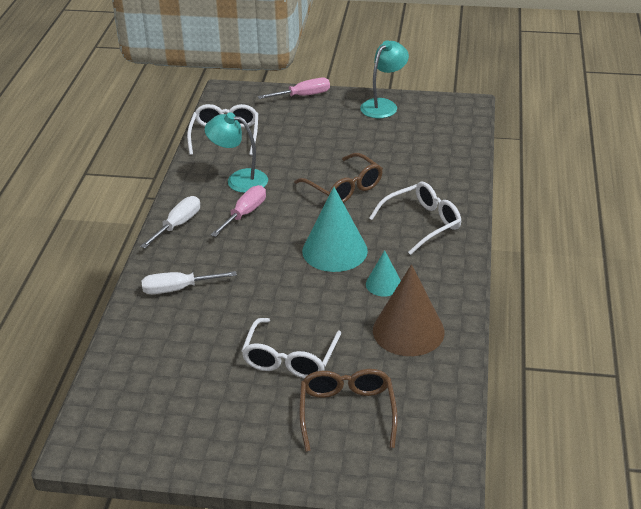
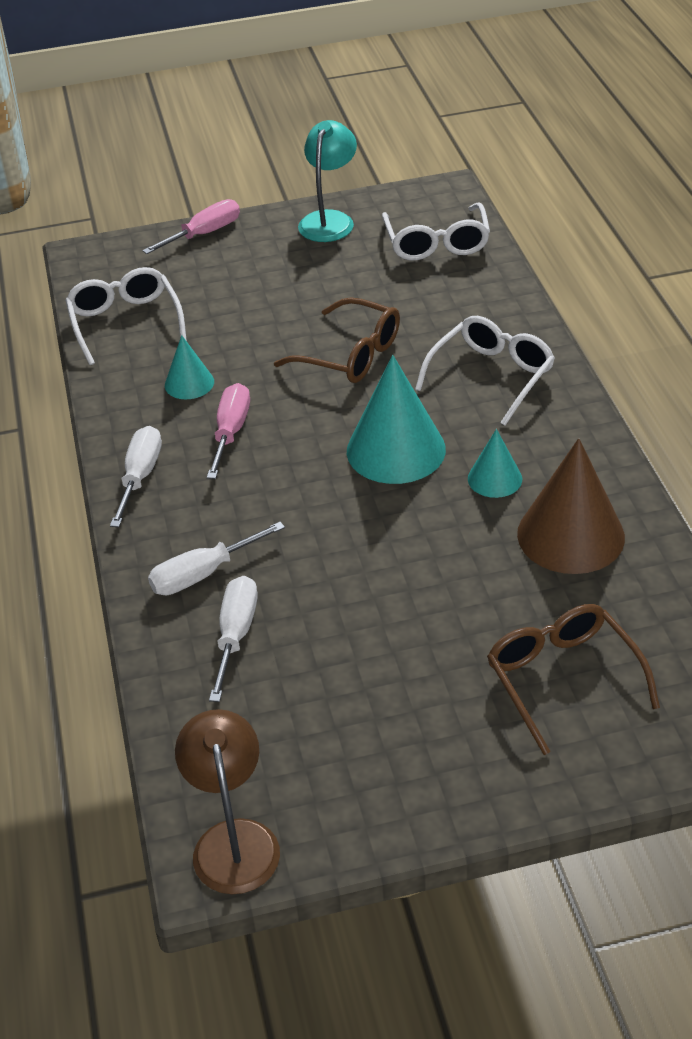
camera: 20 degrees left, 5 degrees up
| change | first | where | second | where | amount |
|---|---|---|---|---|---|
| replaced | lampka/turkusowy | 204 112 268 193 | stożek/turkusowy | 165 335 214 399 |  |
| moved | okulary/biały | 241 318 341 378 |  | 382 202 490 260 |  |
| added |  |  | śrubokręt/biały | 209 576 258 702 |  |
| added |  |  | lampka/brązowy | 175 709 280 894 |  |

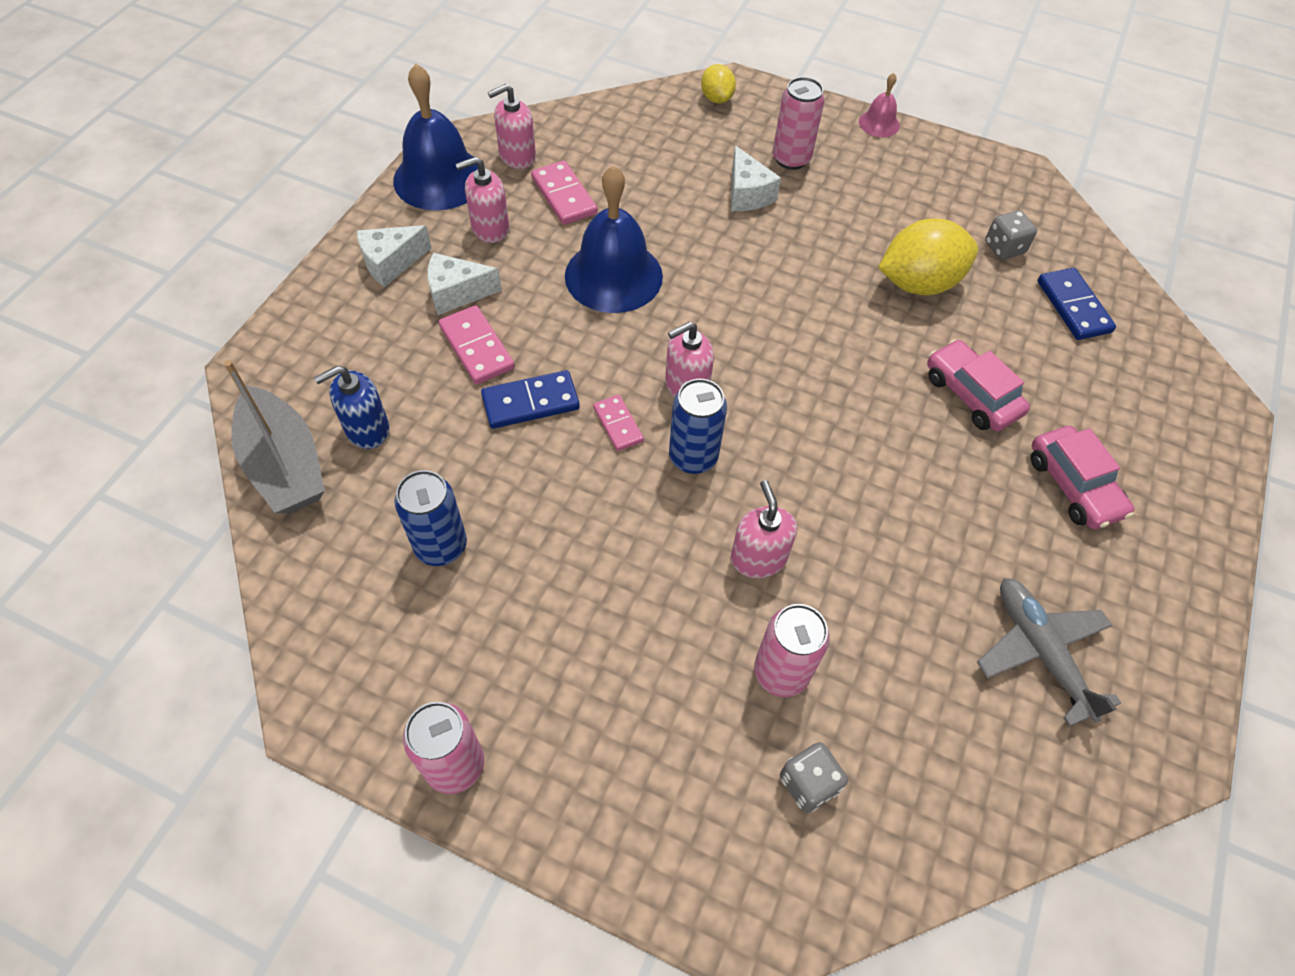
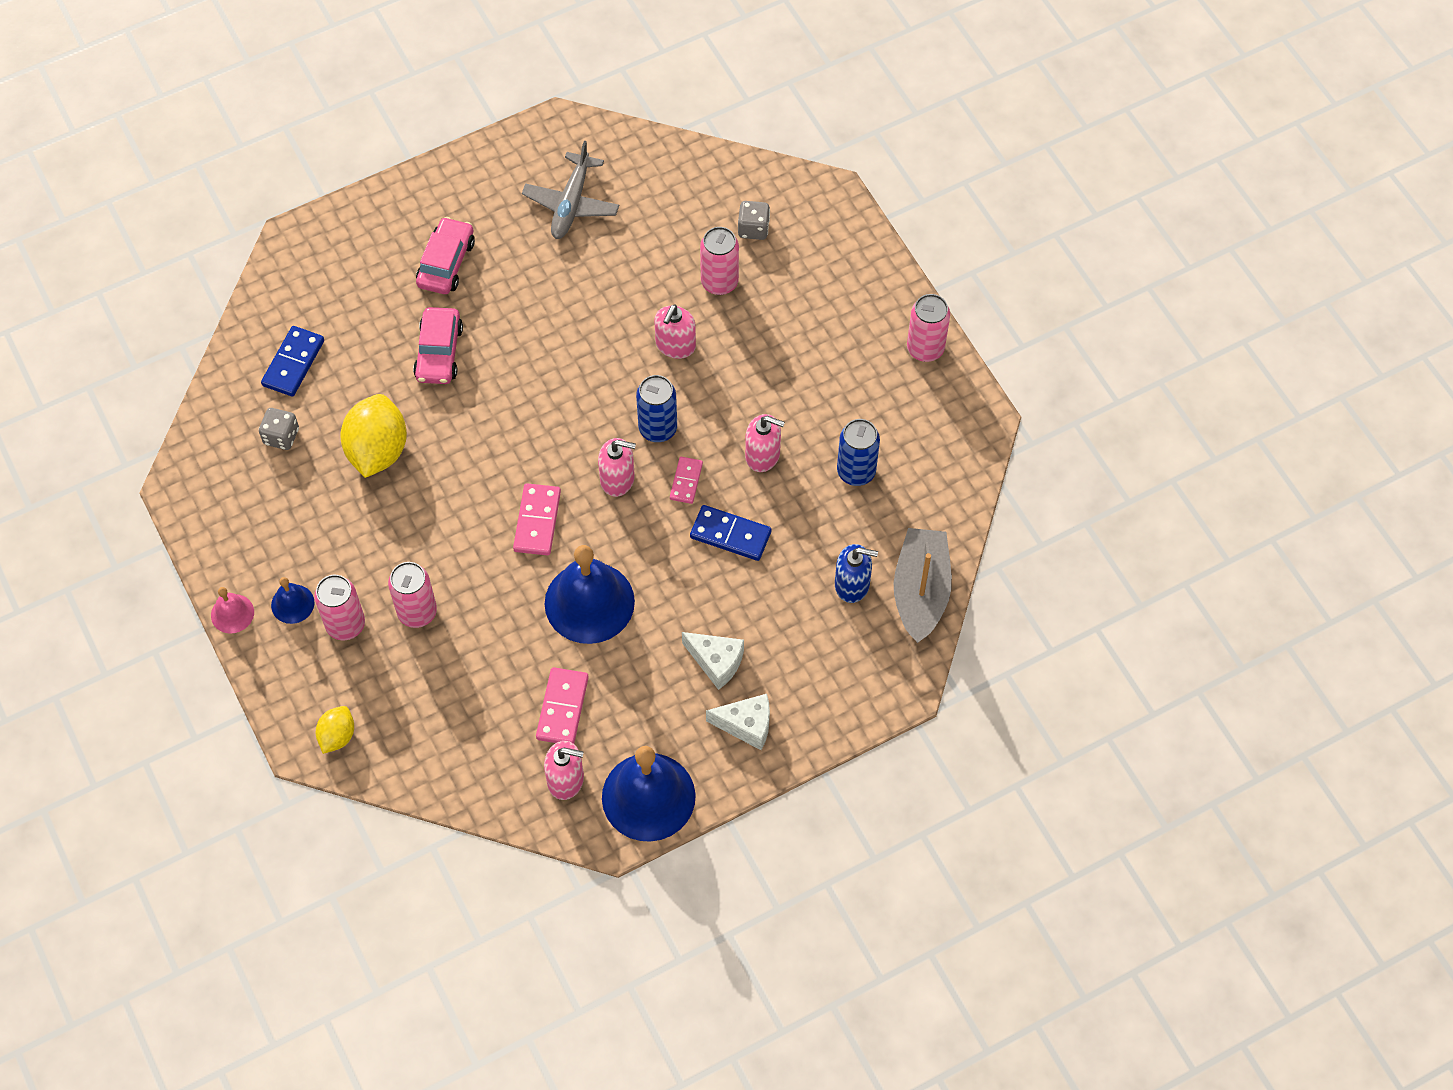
camera: 140 degrees left, 5 degrees up
| change | first | where | second | where | amount |
|---|---|---|---|---|---|
| replaced | ser/biały | 731 146 781 211 | puszka/różowy | 388 562 437 628 |  |
| moved | dozownik mydła/różowy | 456 157 509 243 |  | 745 414 785 472 |  |
| turned | cytryna/żółty | 878 219 978 295 |  | 340 394 407 478 | 75 degrees clockwise |
| moved | kostka domina/różowy | 439 305 515 384 |  | 513 483 561 555 |  |
| added |  |  | dzwonek/niebieski | 271 577 315 624 |  |

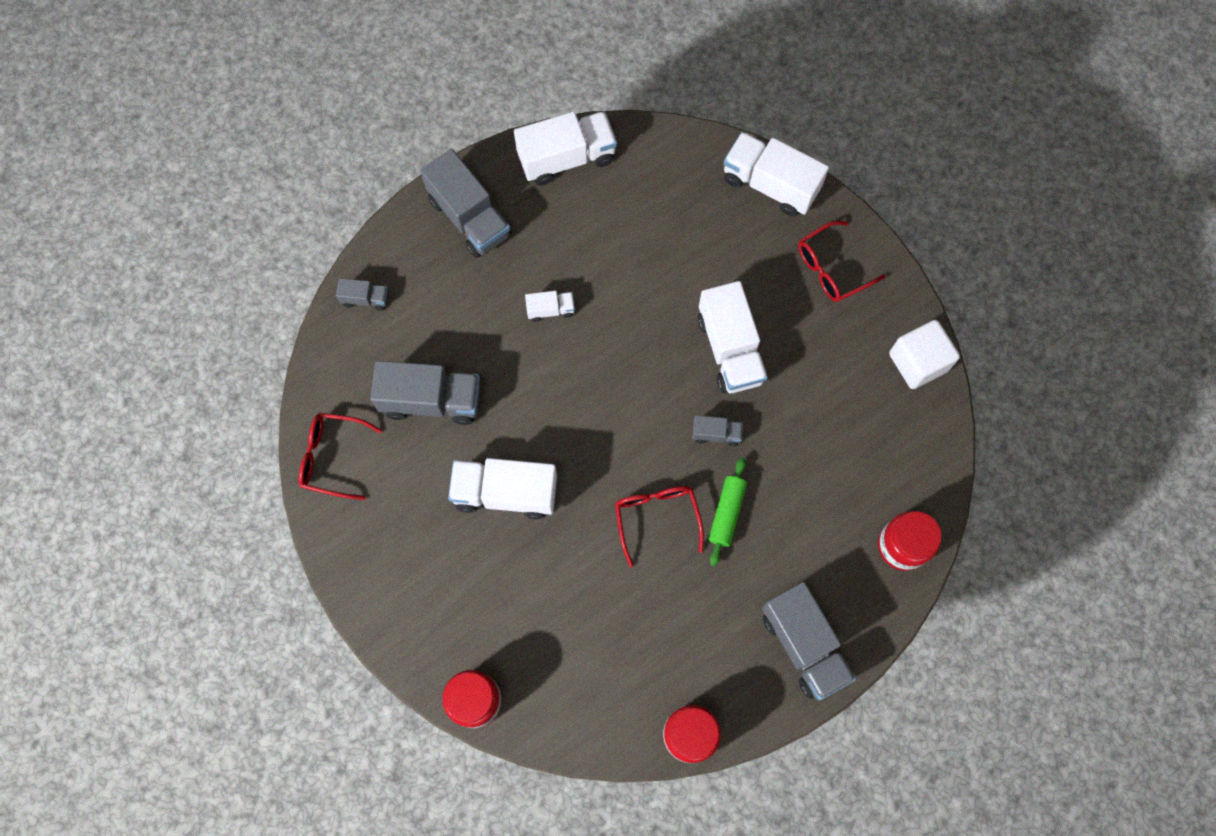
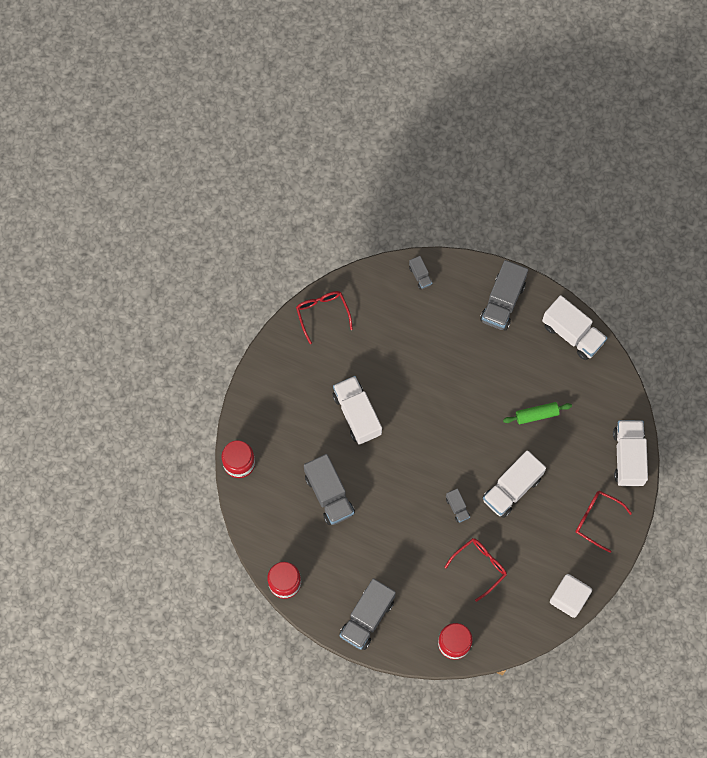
camera: 60 degrees right, 0 degrees up
| change | first | where | second | where | amount |
|---|---|---|---|---|---|
| removed | ciężarówka/biały | 525 291 575 322 |  |  |  |
| moved | ciężarówka/szary | 370 361 480 425 |  | 304 454 355 525 |  |
| moved | wałek do ciasta/zielony | 709 457 747 566 |  | 503 402 572 424 |  |
| moved | okulary/czerwony | 615 486 704 567 |  | 444 538 507 602 |  |

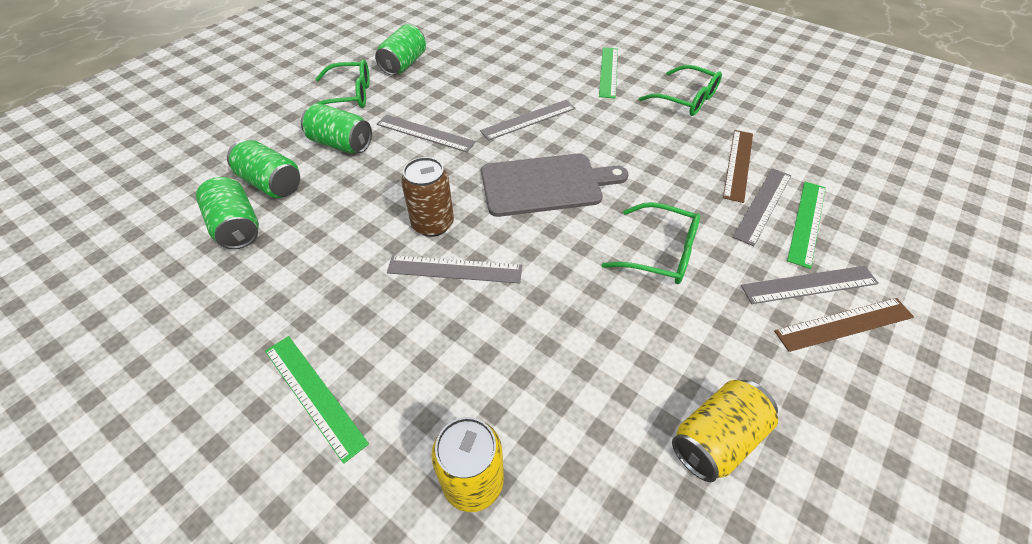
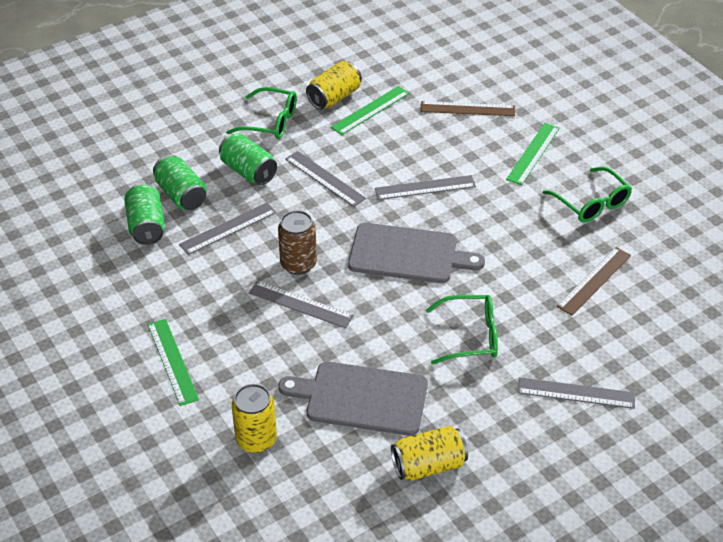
camera: 20 degrees right, 5 degrees down
| change | first | where | second | where | amount |
|---|---|---|---|---|---|
| recoloured | puszka/zielony | 375 24 426 75 | puszka/żółty | 306 61 362 109 |  |
| moved | linijka/szary | 733 168 791 246 |  | 179 203 276 255 |  |
| moved | linijka/zielony | 787 182 826 269 |  | 331 86 409 135 |  |
| turned | okulary/zielony | 602 202 700 284 |  | 426 295 498 365 | 45 degrees counterclockwise |
| moved | linijka/brązowy | 774 298 914 352 |  | 421 101 515 116 |  |
| added |  |  | deska do krojenia/szary | 278 362 428 436 |  |

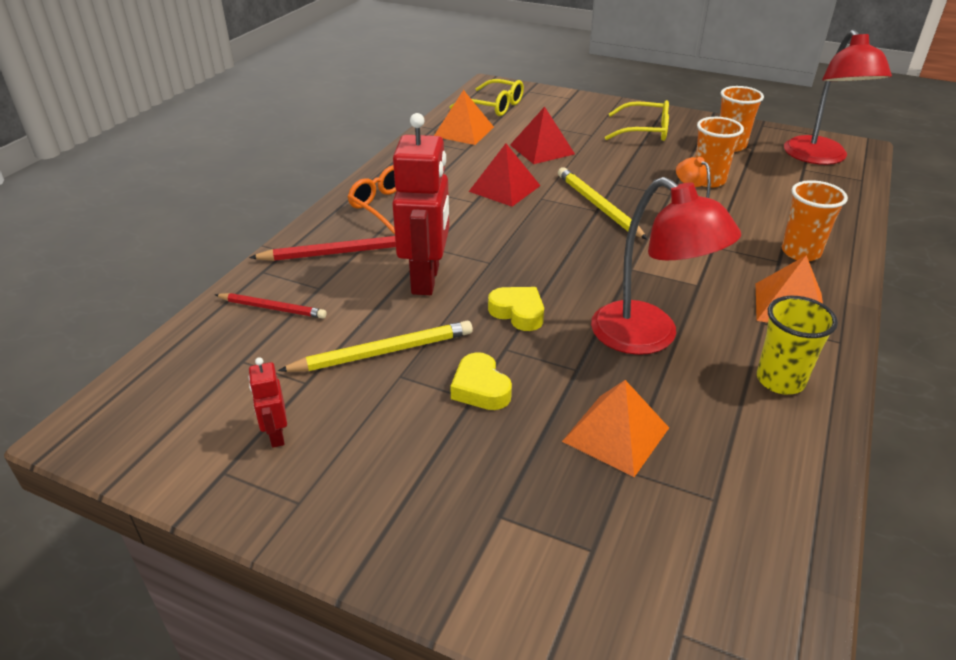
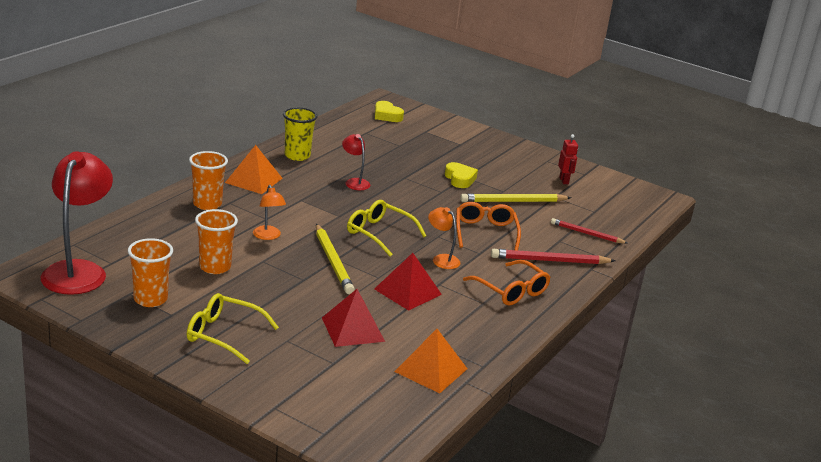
camera: 175 degrees left, 10 degrees down
| change | first | where | second | where | amount |
|---|---|---|---|---|---|
| moved | okulary/żółty | 449 79 524 116 |  | 347 200 426 256 |  |
| replaced | robot/czerwony | 392 113 449 295 | okulary/pomarańczowy | 456 202 521 250 |  |
| resized | lampka/czerwony | 591 177 741 355 |  | 342 134 370 190 | x0.49 |
| moved | serce/żółty | 488 287 544 331 |  | 375 101 404 122 |  |
| removed | piramida/pomarańczowy | 562 380 669 477 |  |  |  |
| added |  |  | lampka/pomarańczowy | 428 207 460 269 |  |

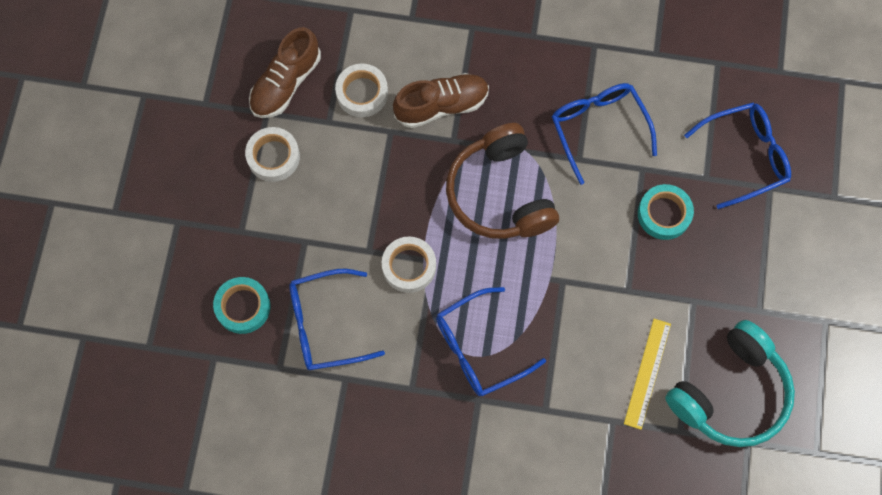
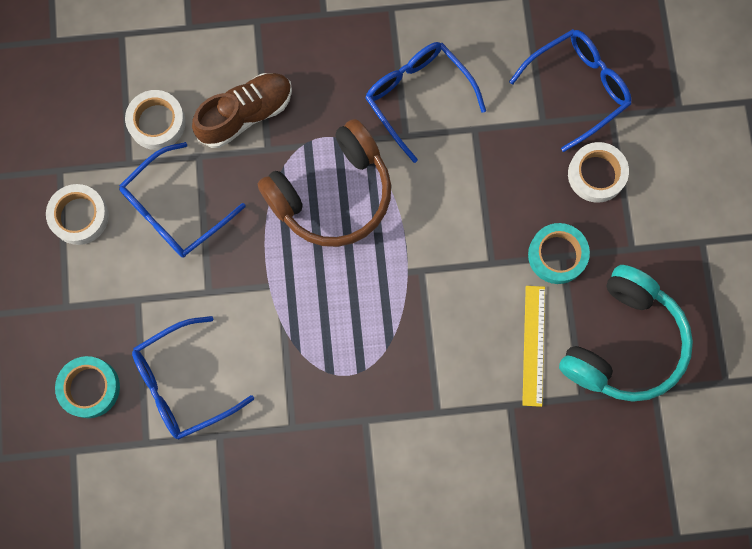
camera: 15 degrees left, 5 degrees up
| change | first | where | second | where | amount |
|---|---|---|---|---|---|
| removed | but/brązowy | 249 27 321 118 |  |  |  |
| turned | słuchawki/brązowy | 446 123 559 239 |  | 257 119 391 247 | 90 degrees counterclockwise |
| moved | taśma klejąca/turkusowy | 638 184 694 240 |  | 528 223 590 284 |  |
| moved | taśma klejąca/biały | 382 236 436 293 |  | 568 142 629 203 |  |
| moved | okulary/niebieski | 436 287 546 396 |  | 119 142 246 258 |  |

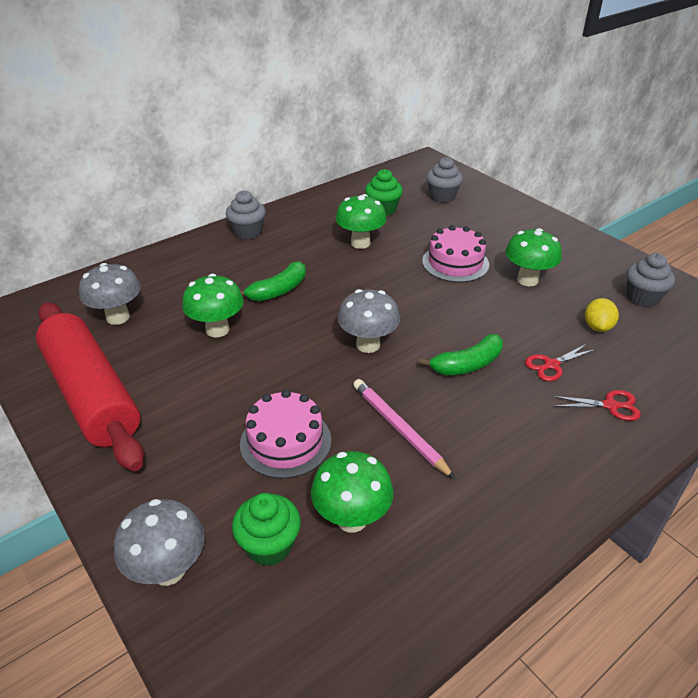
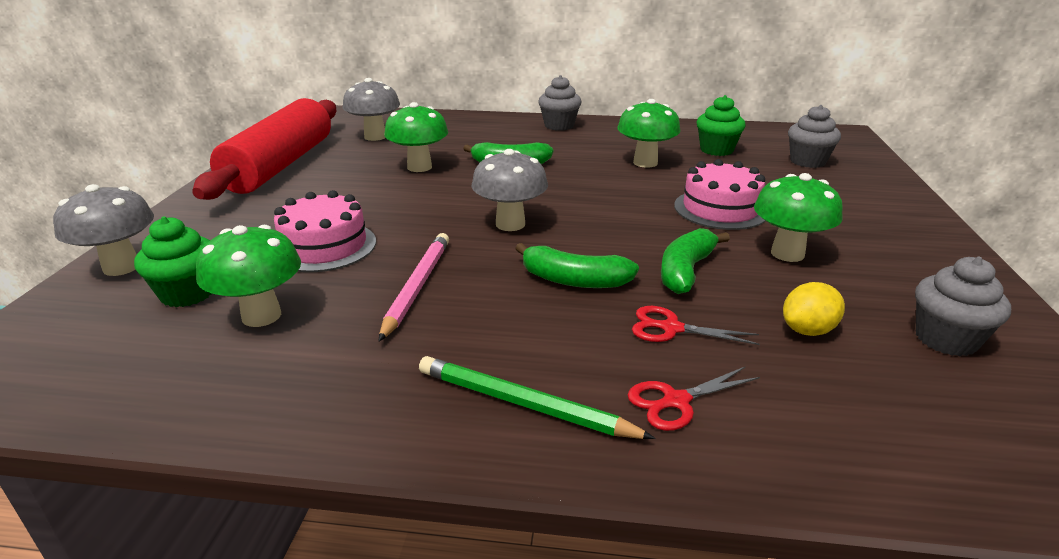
camera: 45 degrees right, 10 degrees down
| change | first | where | second | where | amount |
|---|---|---|---|---|---|
| turned | nożyczki/czerwony | 552 390 641 421 |  | 628 367 760 431 | 105 degrees clockwise |
| added |  |  | banan/zielony | 661 228 730 294 |  |
| added |  |  | ołówek/zielony | 419 356 656 439 |  |

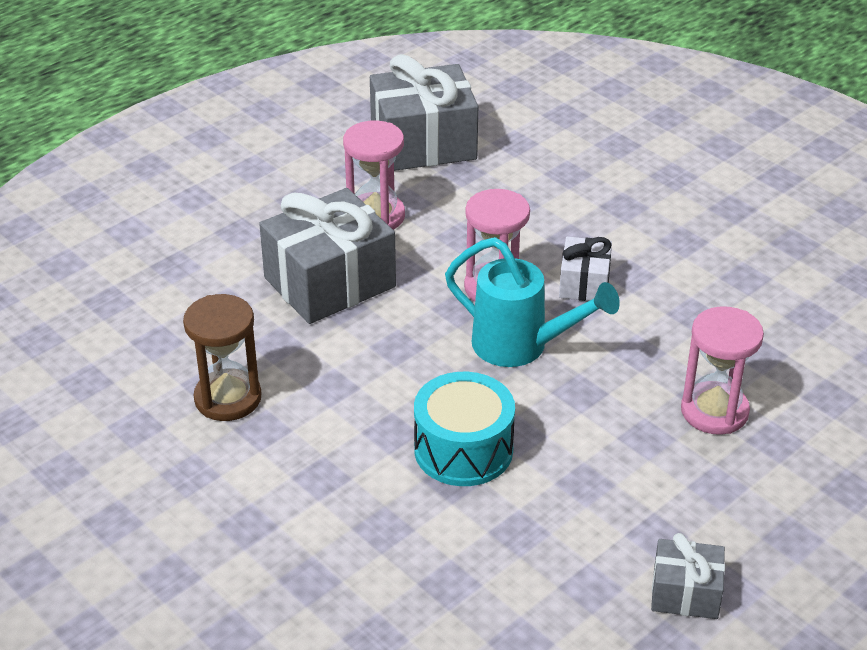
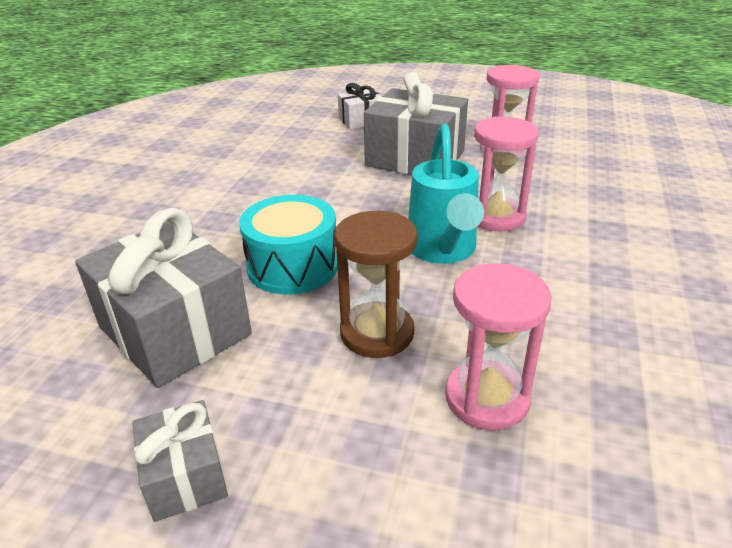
camera: 60 degrees right, 5 degrees down
| change | first | where | second | where | amount |
|---|---|---|---|---|---|
| moved | prezent/szary | 370 54 478 171 |  | 75 208 252 388 |  |
| moved | prezent/biały | 559 237 612 301 |  | 338 83 382 130 |  |
| moved | klepsydra/brązowy | 183 294 262 421 |  | 334 211 418 358 |  |

